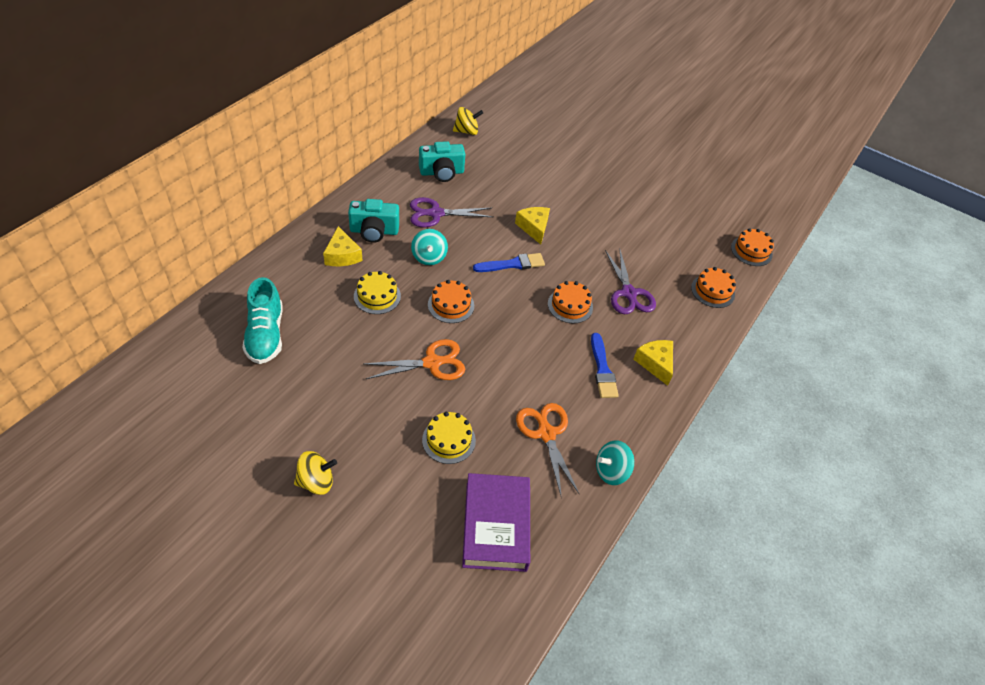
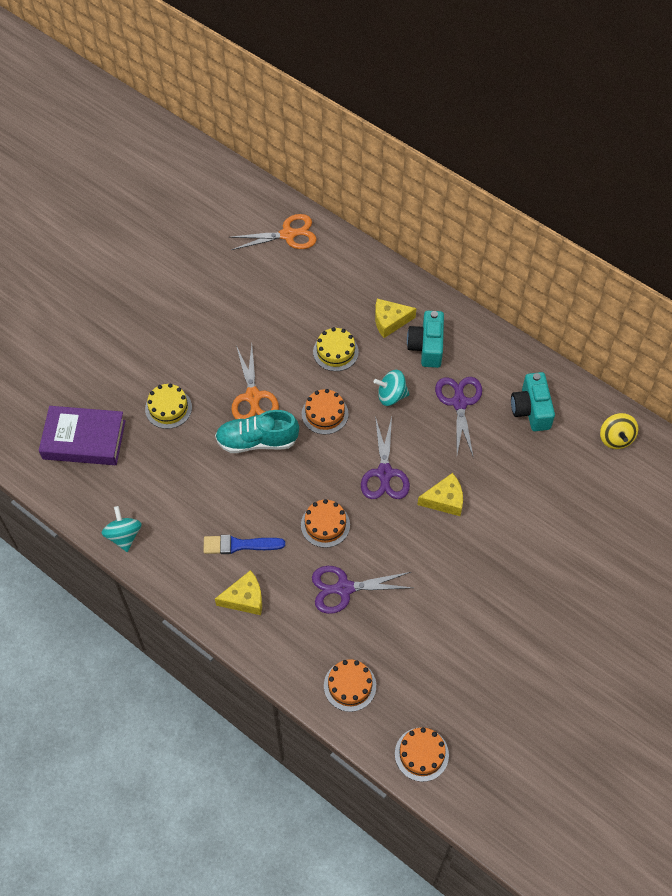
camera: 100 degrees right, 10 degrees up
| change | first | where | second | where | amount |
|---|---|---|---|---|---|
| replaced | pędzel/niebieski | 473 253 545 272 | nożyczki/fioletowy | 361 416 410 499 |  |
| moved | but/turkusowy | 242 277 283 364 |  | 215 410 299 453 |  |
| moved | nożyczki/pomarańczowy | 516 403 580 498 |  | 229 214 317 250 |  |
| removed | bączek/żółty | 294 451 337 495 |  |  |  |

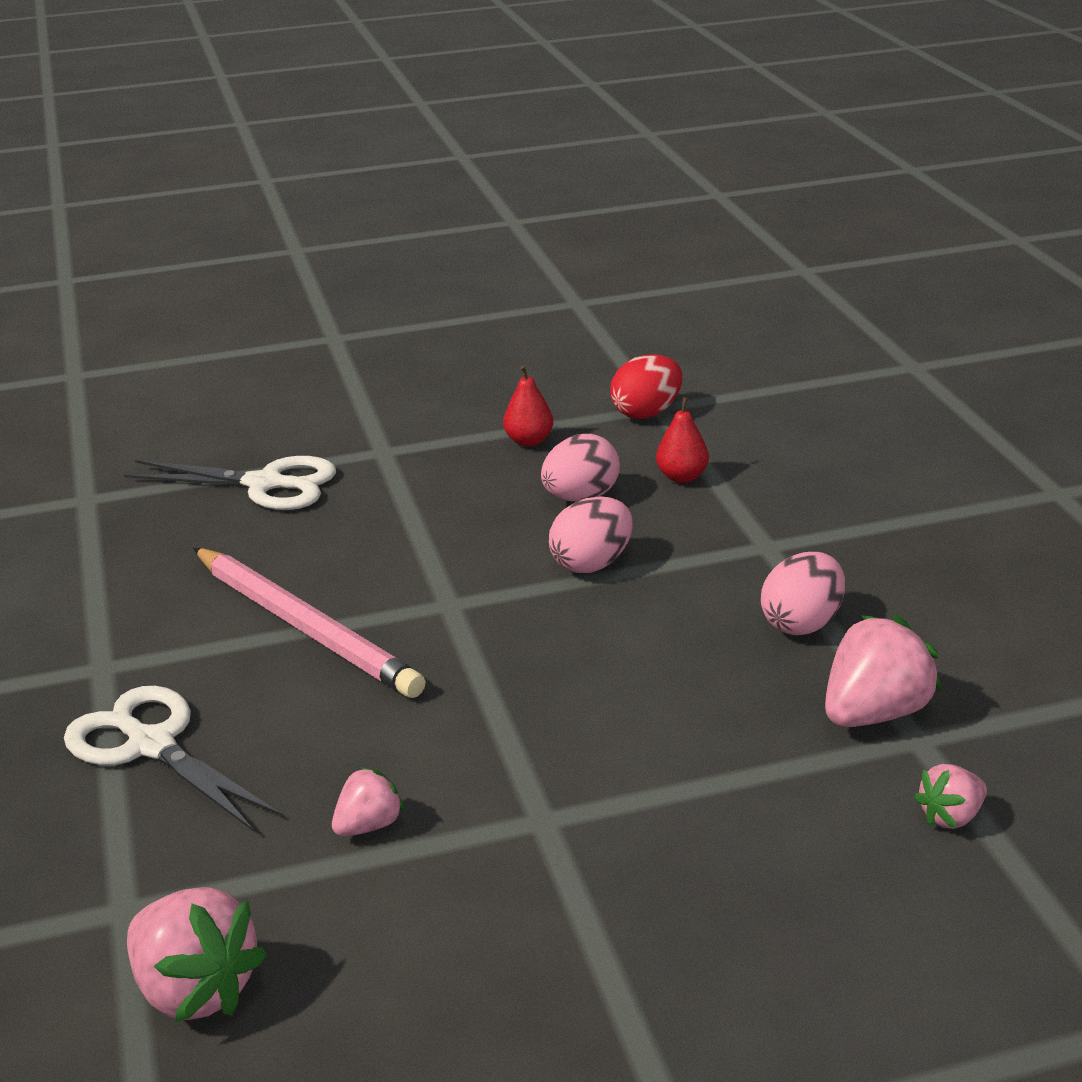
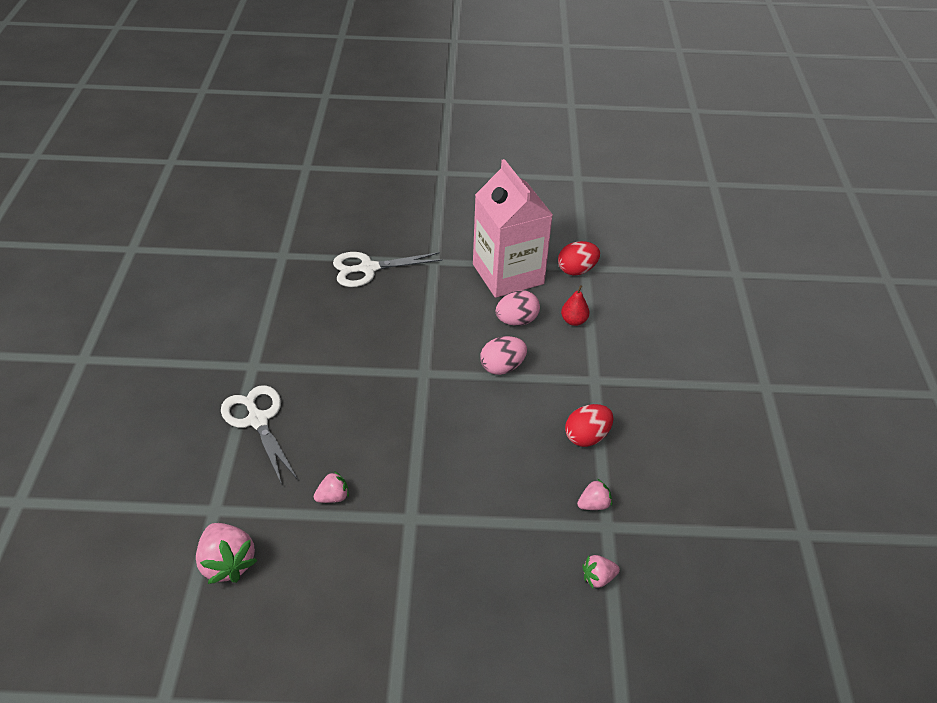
camera: 15 degrees right, 15 degrees up
| change | first | where | second | where | amount |
|---|---|---|---|---|---|
| replaced | gruszka/czerwony | 503 366 553 447 | karton mleka/różowy | 473 159 553 298 |  |
| turned | nożyczki/biały | 124 456 336 510 |  | 333 252 443 287 | 135 degrees clockwise |
| removed | ołówek/różowy | 193 548 426 698 |  |  |  |
| recoloured | jajko/różowy | 761 552 845 635 | jajko/czerwony | 565 404 614 447 |  |
| resized | truskawka/różowy | 825 615 942 727 |  | 577 479 612 510 | x0.56 |

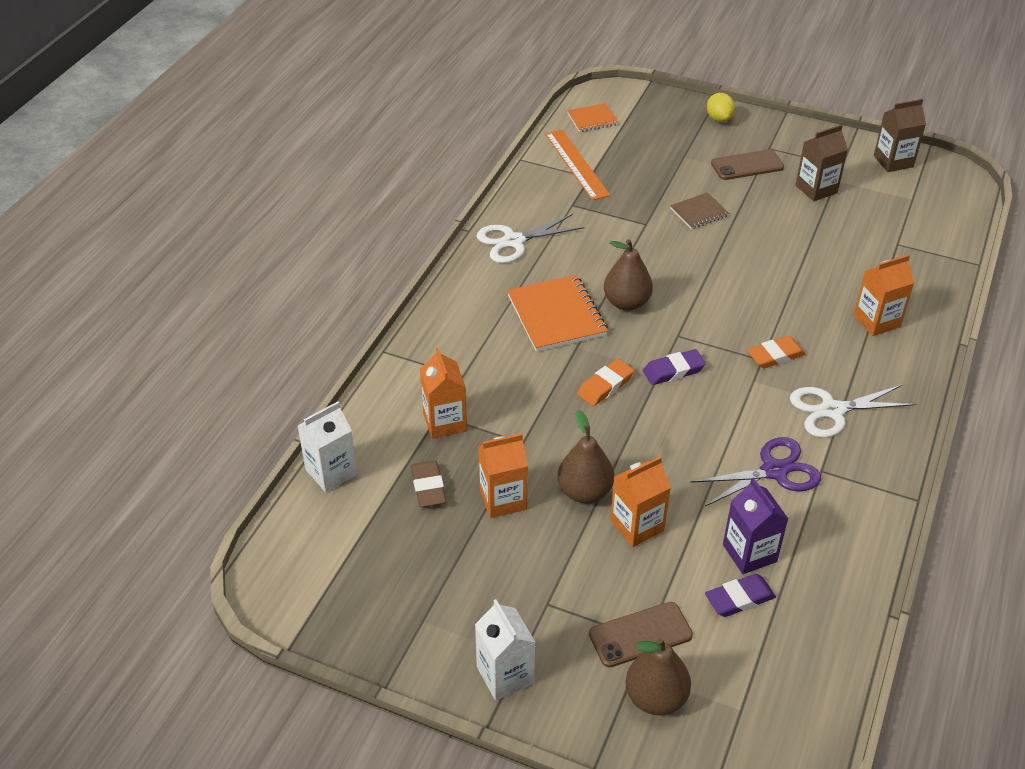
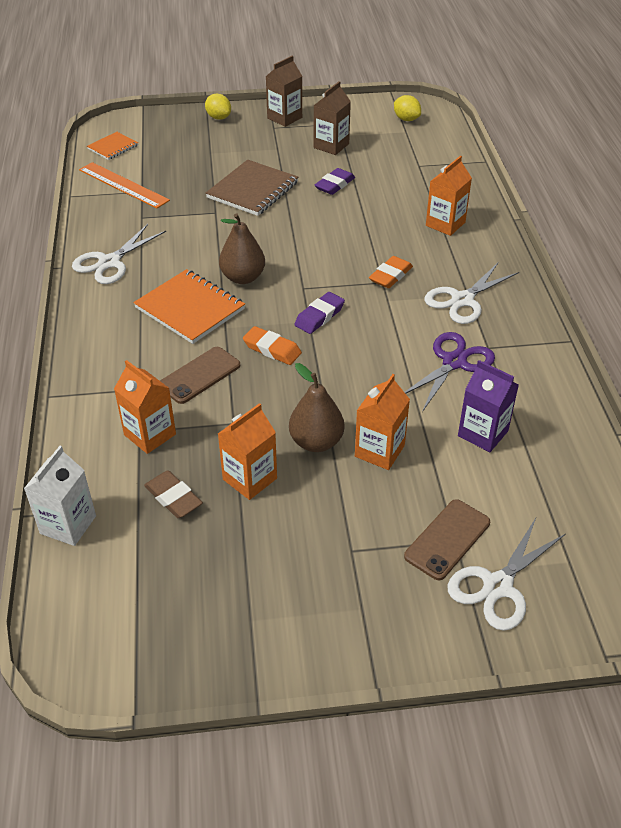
camera: 30 degrees left, 0 degrees up
| change | first | where | second | where | amount |
|---|---|---|---|---|---|
| moved | karton mleka/brązowy | 874 99 926 172 |  | 266 56 302 127 |  |
| moved | telefon/brązowy | 711 149 784 180 |  | 160 347 240 404 |  |
| resized | zeszyt/brązowy | 670 192 729 229 |  | 206 160 298 216 | x1.78 |
| turned | gumka do mazania/pomarańczowy | 577 359 634 406 |  | 243 326 302 365 | 75 degrees counterclockwise |
| moved | gumka do mazania/fioletowy | 705 574 776 617 |  | 315 168 355 195 |  |
| removed | karton mleka/biały | 475 599 536 700 |  |  |  |
| replaced | gruszka/brązowy | 625 638 691 715 | nożyczki/biały | 447 518 566 631 |  |
| added |  |  | cytryna/żółty | 394 95 421 121 |  |

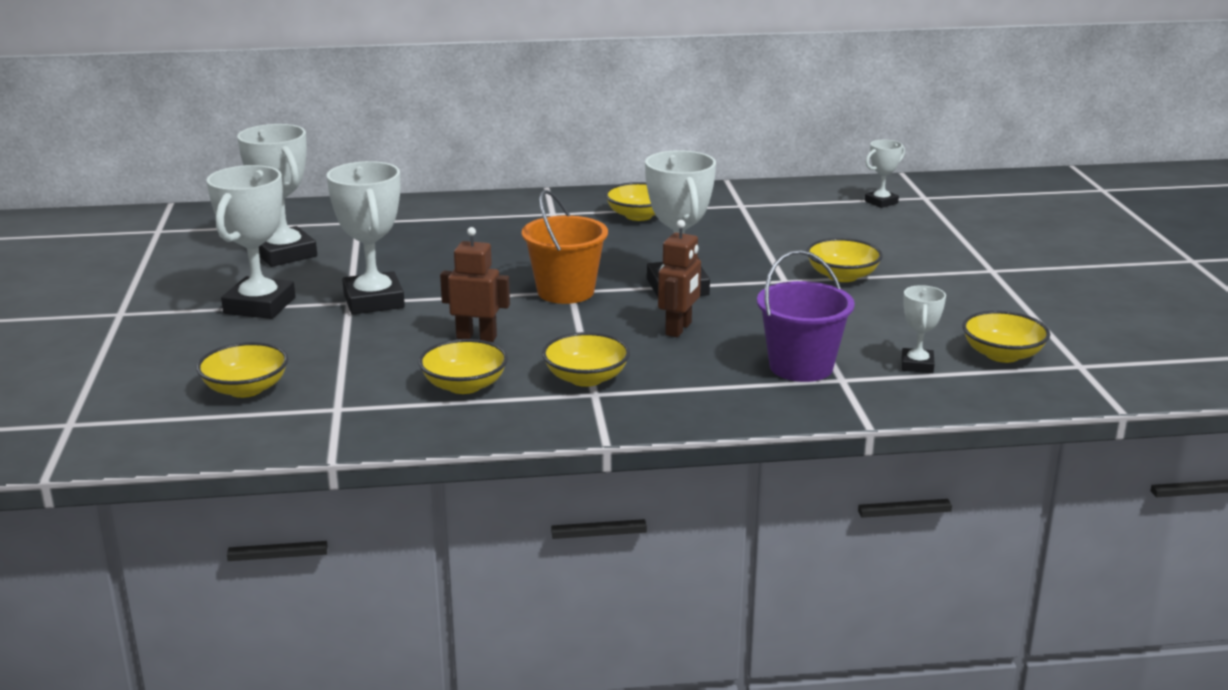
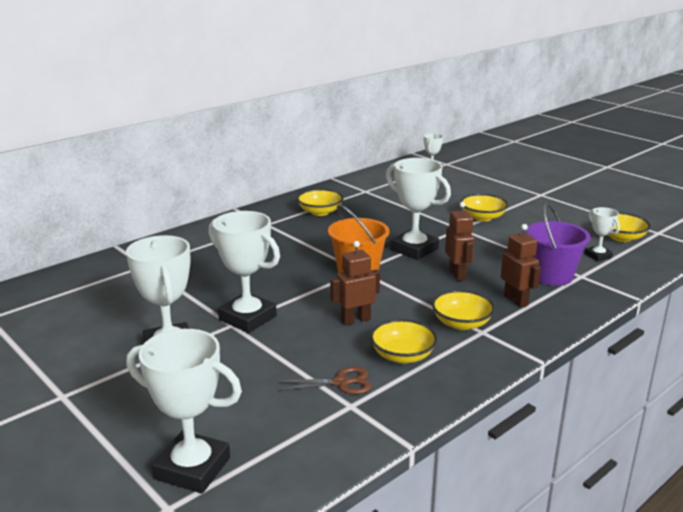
camera: 35 degrees left, 0 degrees up
| change | first | where | second | where | amount |
|---|---|---|---|---|---|
| moved | puchar/biały | 237 124 317 267 |  | 126 329 242 493 |  |
| removed | miska/żółty | 196 342 288 398 |  |  |  |
| added |  |  | robot/brązowy | 501 224 541 308 |  |
| added |  |  | nożyczki/brązowy | 277 367 372 394 |  |

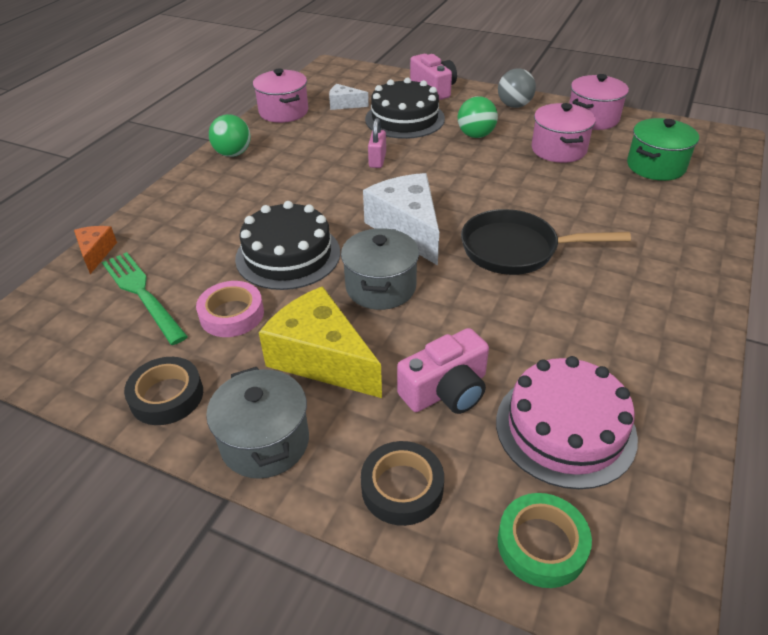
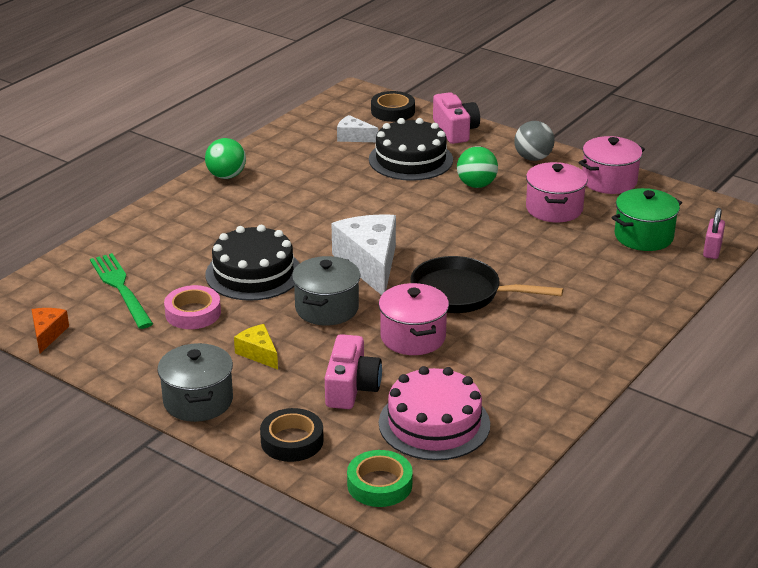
camera: 10 degrees right, 10 degrees down
| change | first | where | second | where | amount |
|---|---|---|---|---|---|
| moved | garnek/różowy | 253 68 308 123 |  | 379 283 449 355 |  |
| moved | kłódka/różowy | 368 118 386 168 |  | 703 208 725 259 |  |
| moved | ser/pomarańczowy | 74 226 117 274 |  | 32 308 69 353 |  |
| resized | ser/żółty | 259 286 382 398 |  | 234 324 278 370 | x0.50 |
| turned | aparat fotograficzny/różowy | 397 328 489 414 |  | 325 334 382 409 | 60 degrees counterclockwise |
| moved | taśma klejąca/czarny | 124 357 203 425 |  | 371 91 415 122 |  |

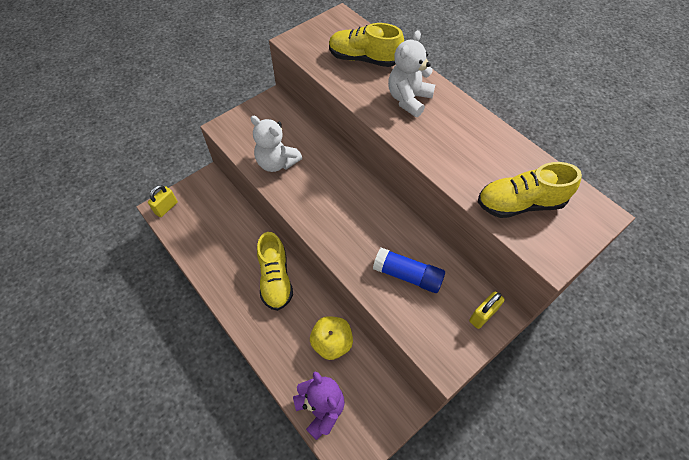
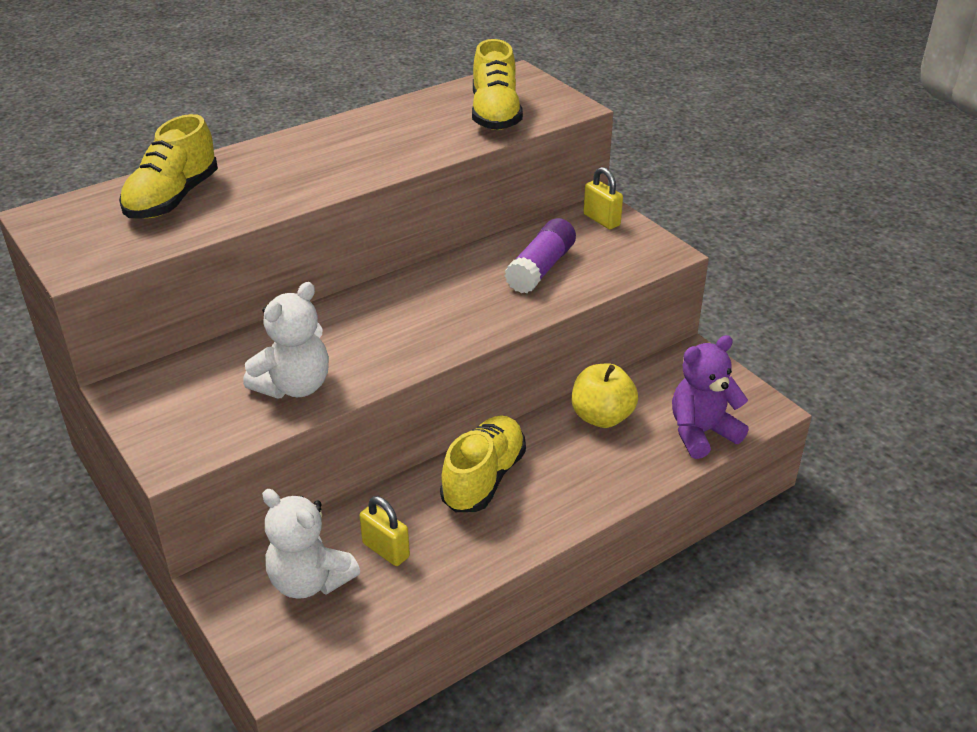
camera: 85 degrees left, 20 degrees down
| change | first | where | second | where | amount |
|---|---|---|---|---|---|
| moved | miś/biały | 388 30 435 117 |  | 262 489 360 599 |  |
| moved | kłódka/żółty | 148 185 178 217 |  | 359 496 410 566 |  |
| turned | but/żółty | 257 232 293 311 |  | 440 415 526 512 | 60 degrees counterclockwise |
| recoloured | klej w sztyfcie/niebieski | 373 248 445 293 | klej w sztyfcie/fioletowy | 505 218 576 293 |  |

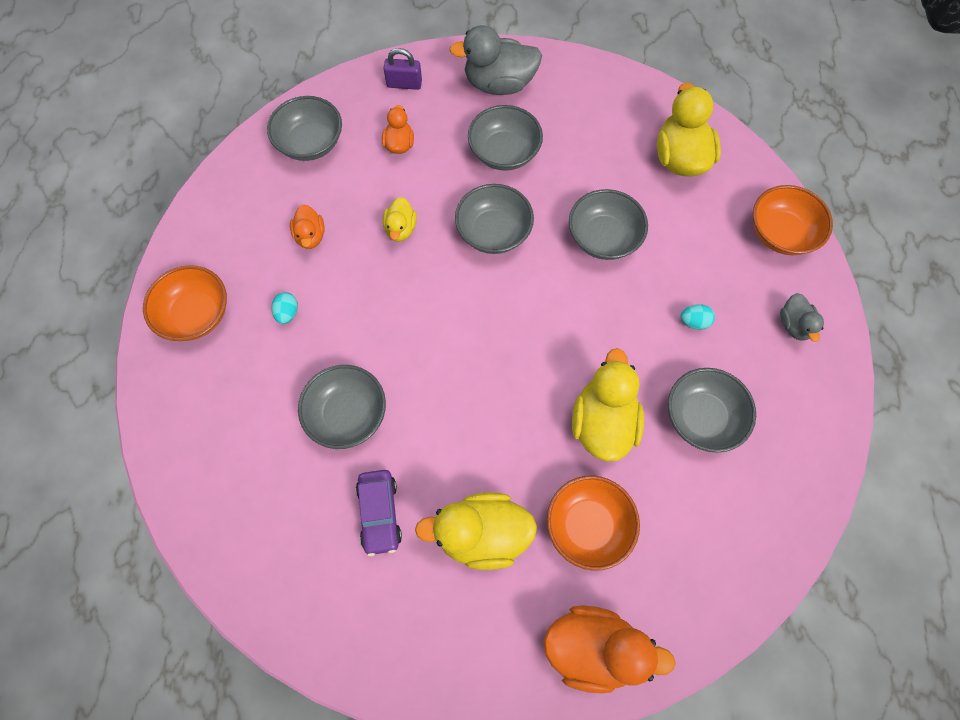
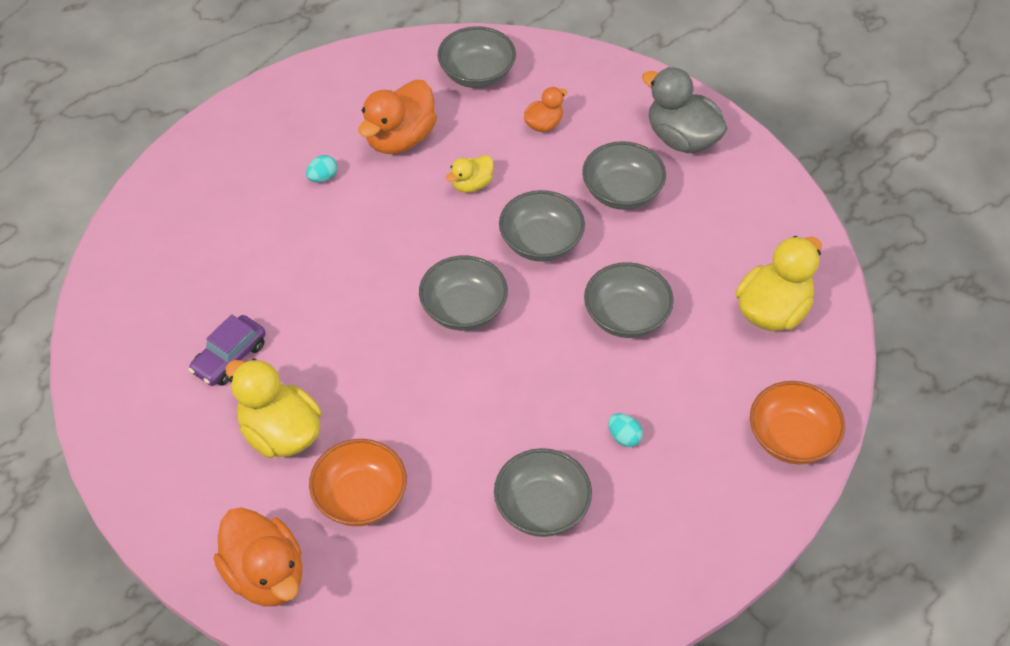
camera: 45 degrees right, 15 degrees down
| change | first | where | second | where | amount |
|---|---|---|---|---|---|
| removed | kłódka/fioletowy | 384 48 422 90 |  |  |  |
| resized | kaczka/pomarańczowy | 290 204 325 249 |  | 359 80 437 154 | x1.86 |
| removed | miska/pomarańczowy | 143 265 227 341 |  |  |  |
| removed | kaczka/szary | 780 293 824 342 |  |  |  |
| removed | kaczka/żółty | 572 348 644 461 |  |  |  |
| moved | miska/szary | 298 365 386 449 |  | 419 256 508 331 |  |

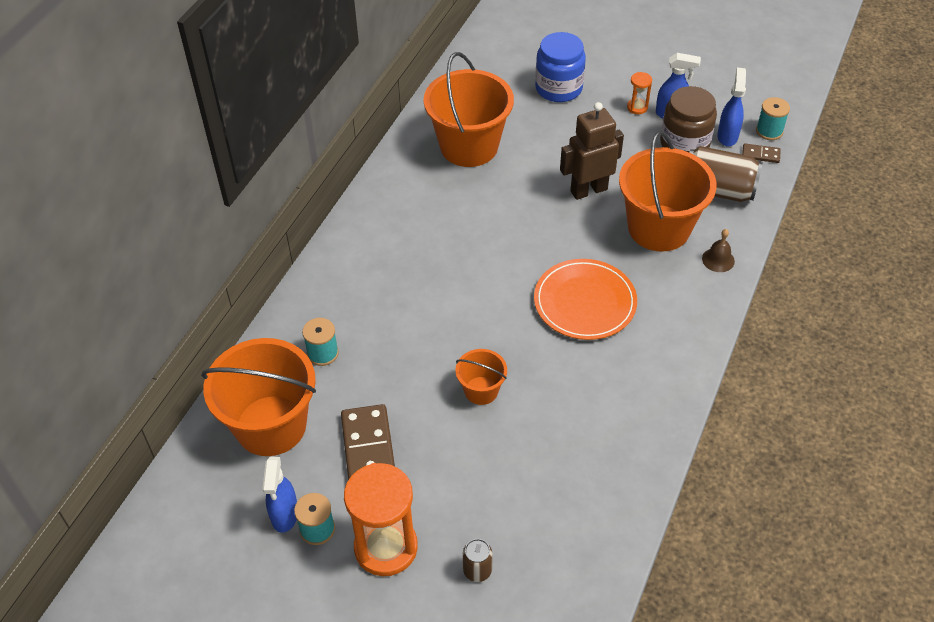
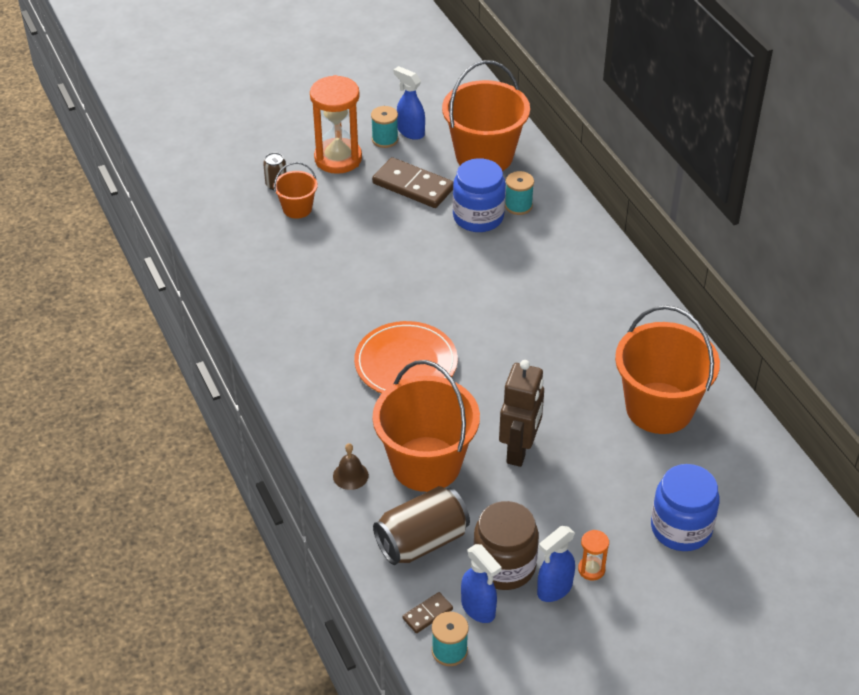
camera: 130 degrees right, 5 degrees down
| change | first | where | second | where | amount |
|---|---|---|---|---|---|
| moved | wiadro/pomarańczowy | 455 349 507 405 |  | 274 162 318 219 |  |
| added |  |  | słoik/niebieski | 453 158 506 232 |  |

